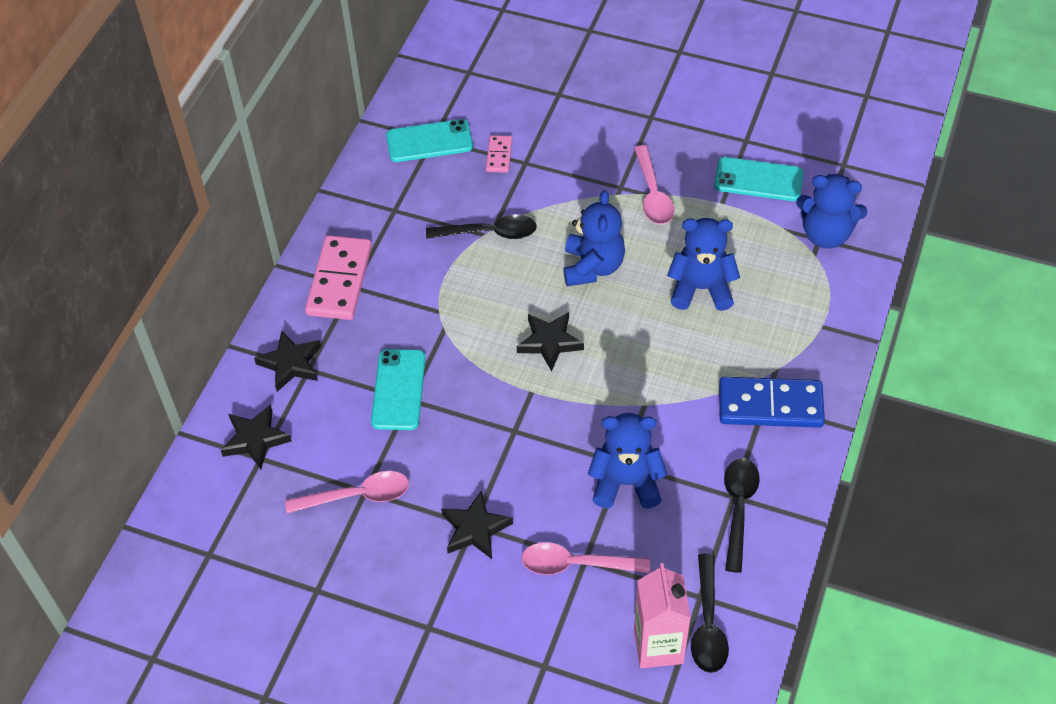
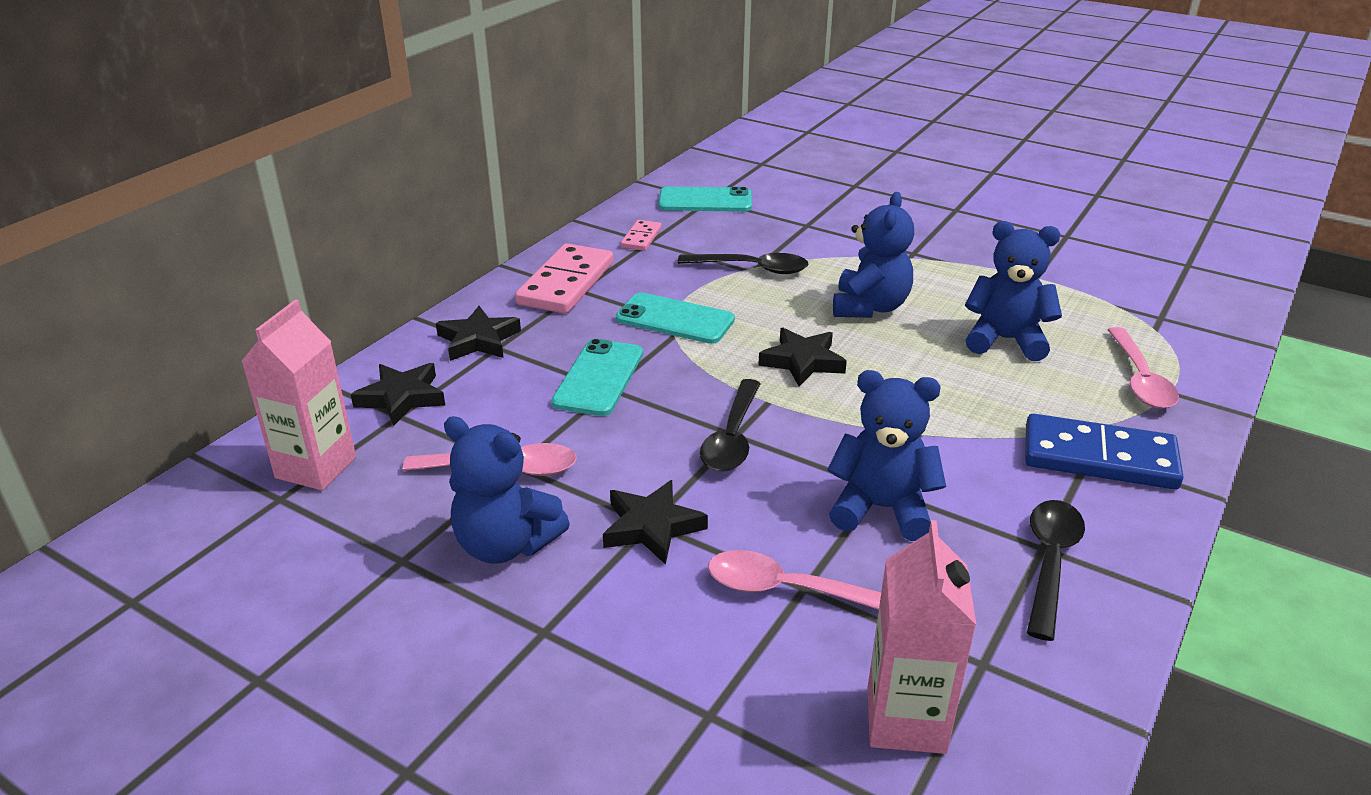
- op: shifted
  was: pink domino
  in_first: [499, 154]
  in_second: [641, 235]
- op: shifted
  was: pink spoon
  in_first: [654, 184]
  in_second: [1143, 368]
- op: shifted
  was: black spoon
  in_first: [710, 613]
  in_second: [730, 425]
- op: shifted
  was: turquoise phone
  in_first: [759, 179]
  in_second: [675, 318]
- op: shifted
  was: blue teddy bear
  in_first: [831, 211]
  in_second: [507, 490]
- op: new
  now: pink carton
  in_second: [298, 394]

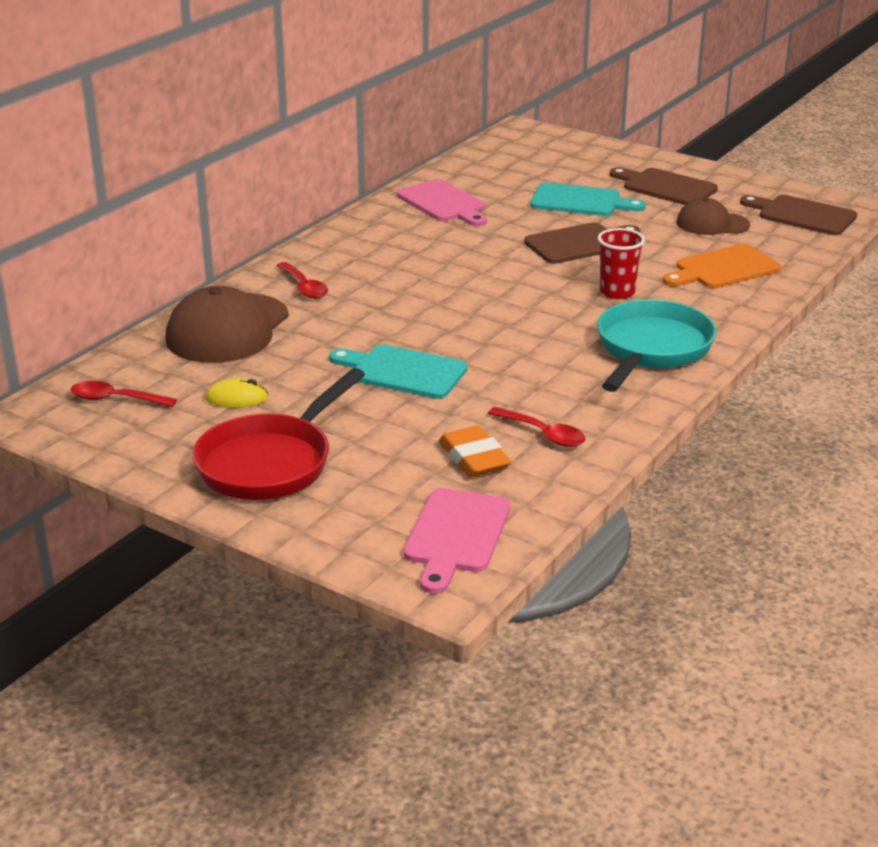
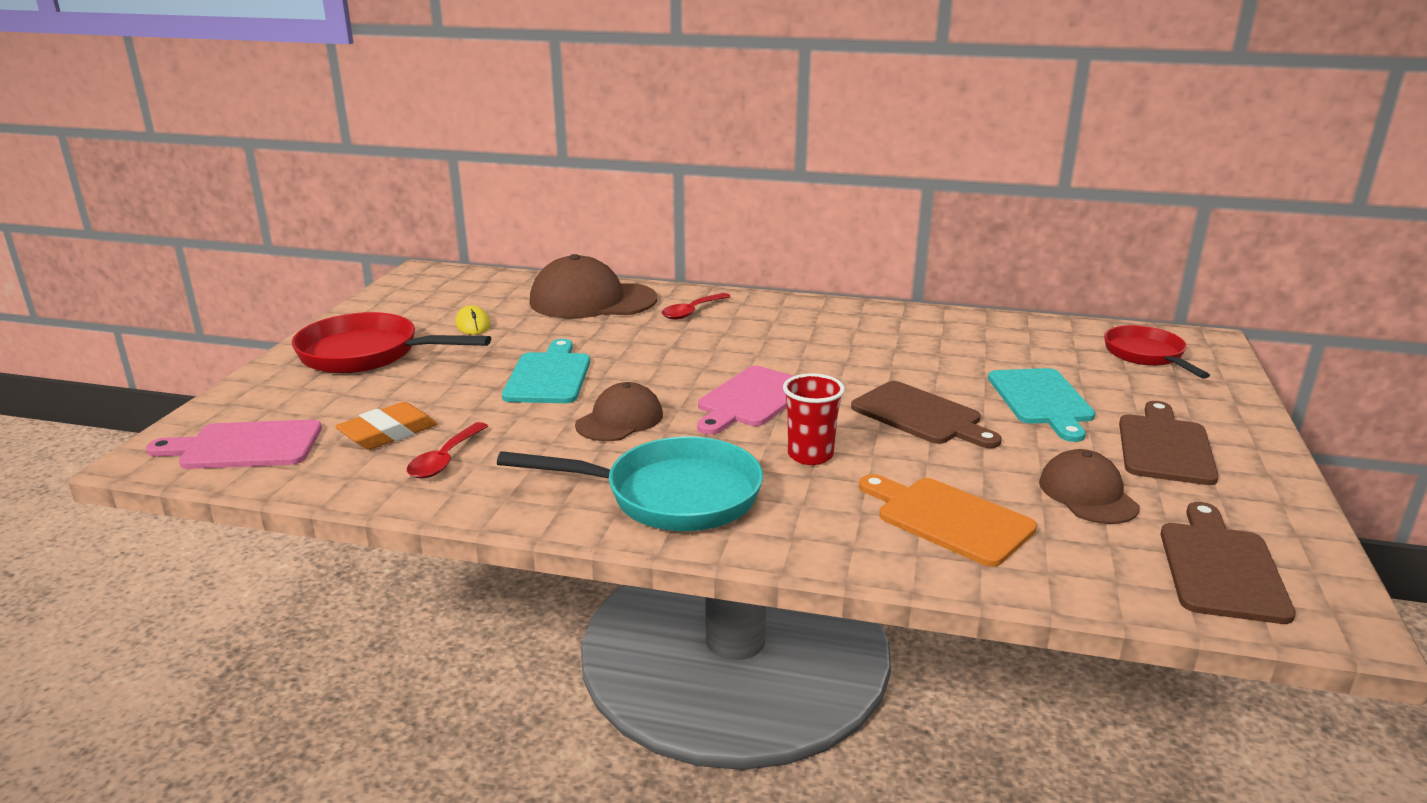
- op: gone
  was: red spoon
  in_first: [123, 394]
- op: shifted
  was: pink cutting board
  in_first: [442, 202]
  in_second: [745, 400]
- op: new
  now: brown cap
  in_second: [619, 411]
- op: new
  now: red pan
  in_second: [1157, 352]

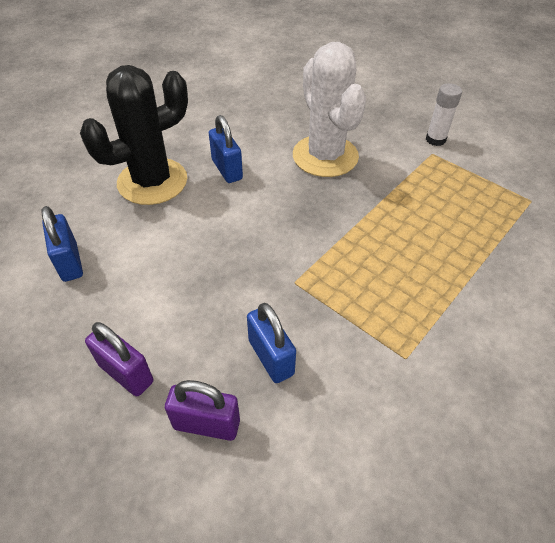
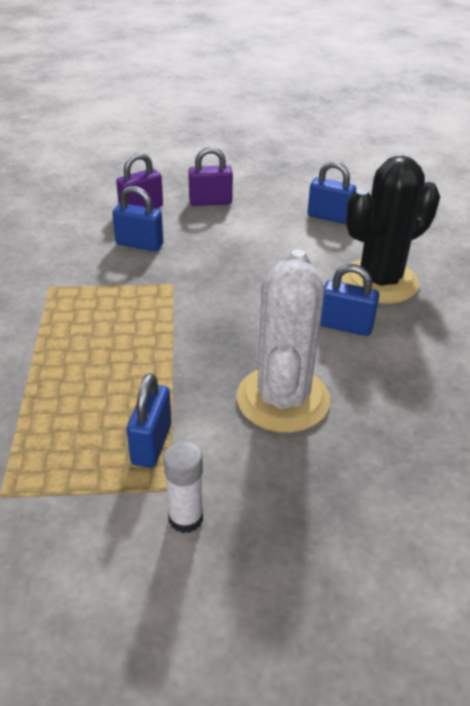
- op: rotated
  was: black cactus
  in_first: [134, 135]
  in_second: [391, 230]
  clockwise: 45
- op: rotated
  was: white cactus
  in_first: [329, 109]
  in_second: [283, 341]
  clockwise: 75
- op: new
  now: blue padlock
  in_second: [149, 420]

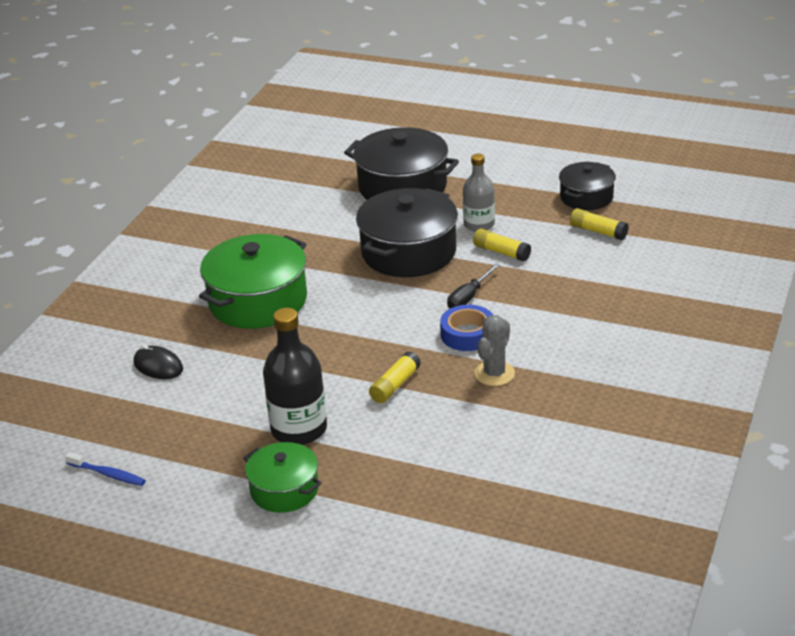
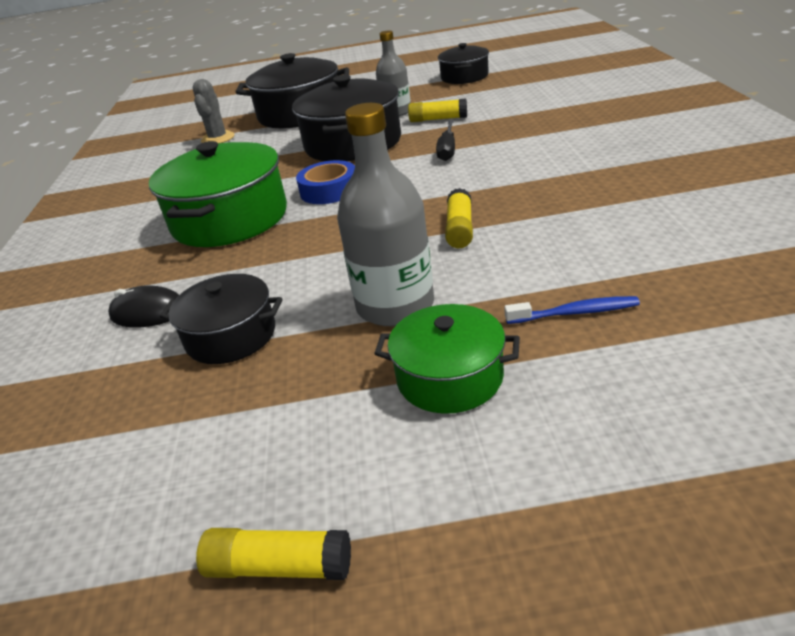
- op: shifted
  was: blue toothbrush
  in_first: [105, 469]
  in_second: [572, 310]
- op: repainted
  was: black bottle
  now: grey bottle
  in_first: [295, 376]
  in_second: [385, 214]
- op: shifted
  was: blue tape
  in_first: [466, 328]
  in_second: [325, 182]
- op: shifted
  was: grey cactus
  in_first: [494, 350]
  in_second: [213, 111]
- op: shifted
  was: yellow glue stick
  in_first: [599, 224]
  in_second: [273, 554]
- op: new
  now: black pot
  in_second: [221, 319]

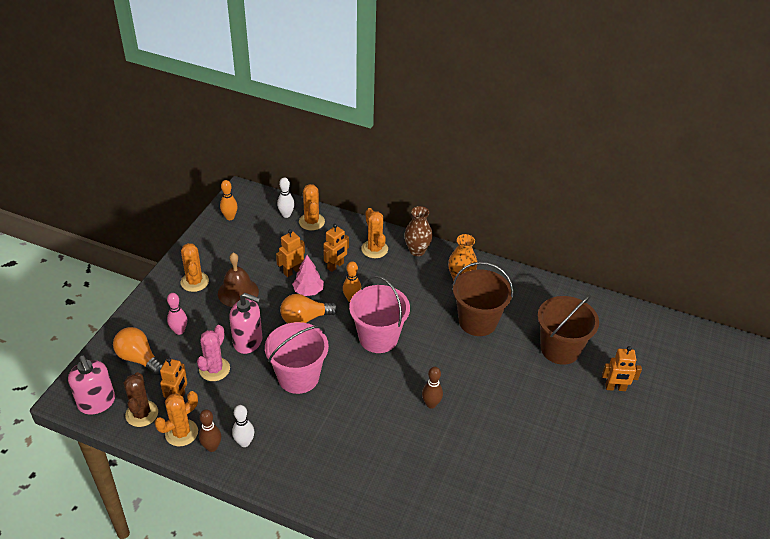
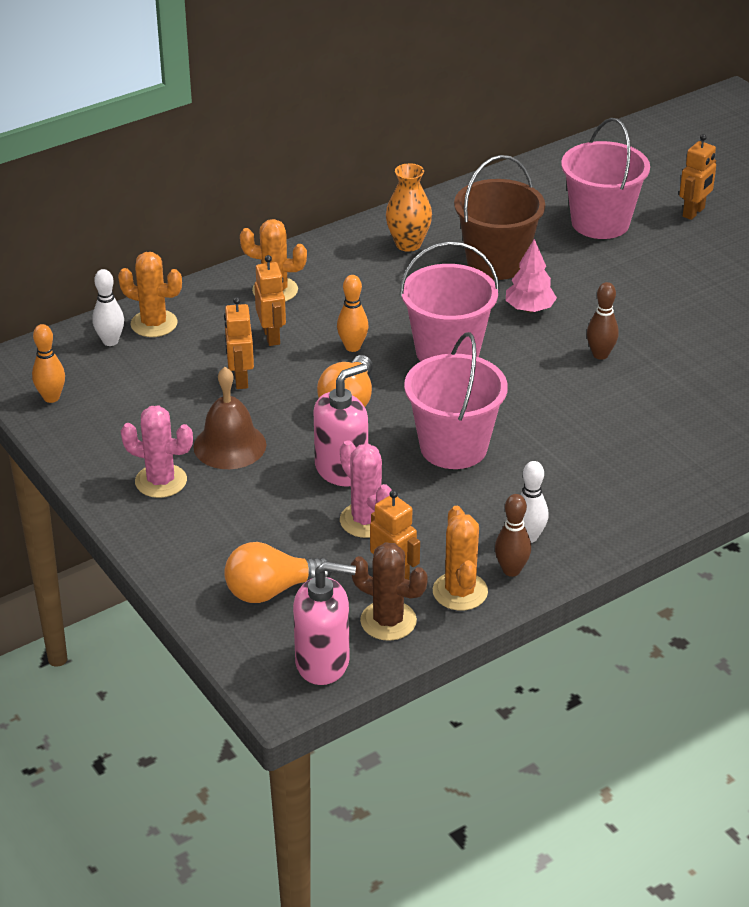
- op: gone
  was: pink bowling pin
  in_first: [177, 314]
- op: repainted
  was: orange cactus
  now: pink cactus
  in_first: [195, 267]
  in_second: [157, 451]
- op: shifted
  was: pink tree
  in_first: [308, 275]
  in_second: [531, 276]
- op: gone
  was: brown vase
  in_first: [418, 231]
- op: repainted
  was: brown bucket
  now: pink bucket
  in_first: [568, 330]
  in_second: [605, 178]

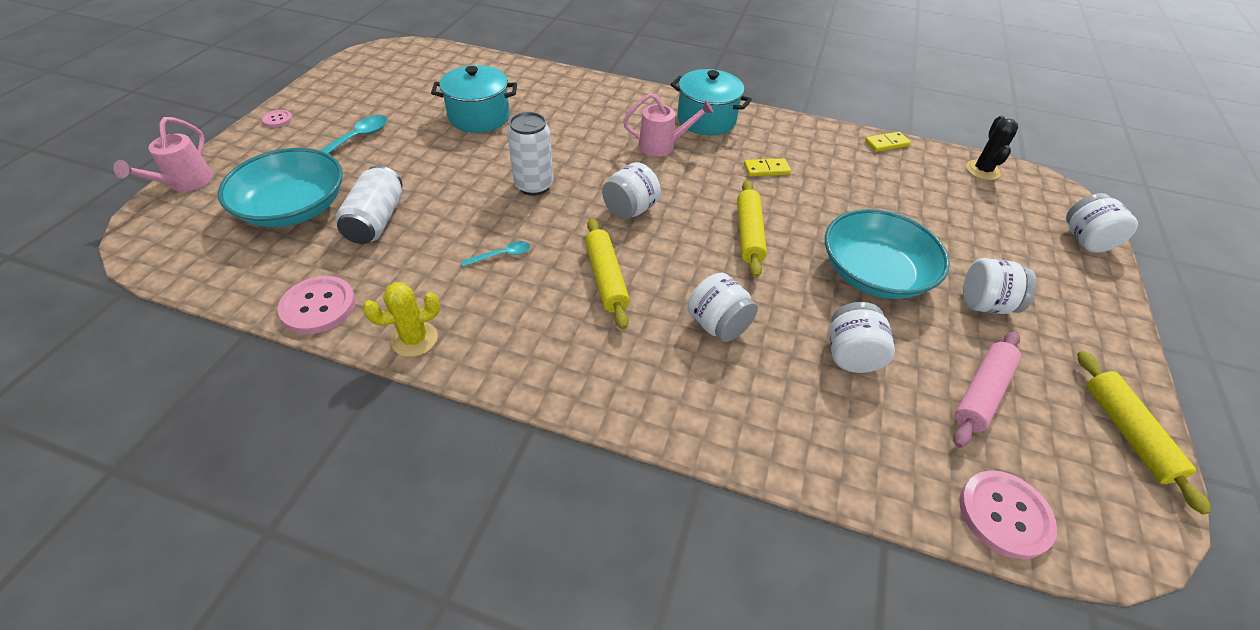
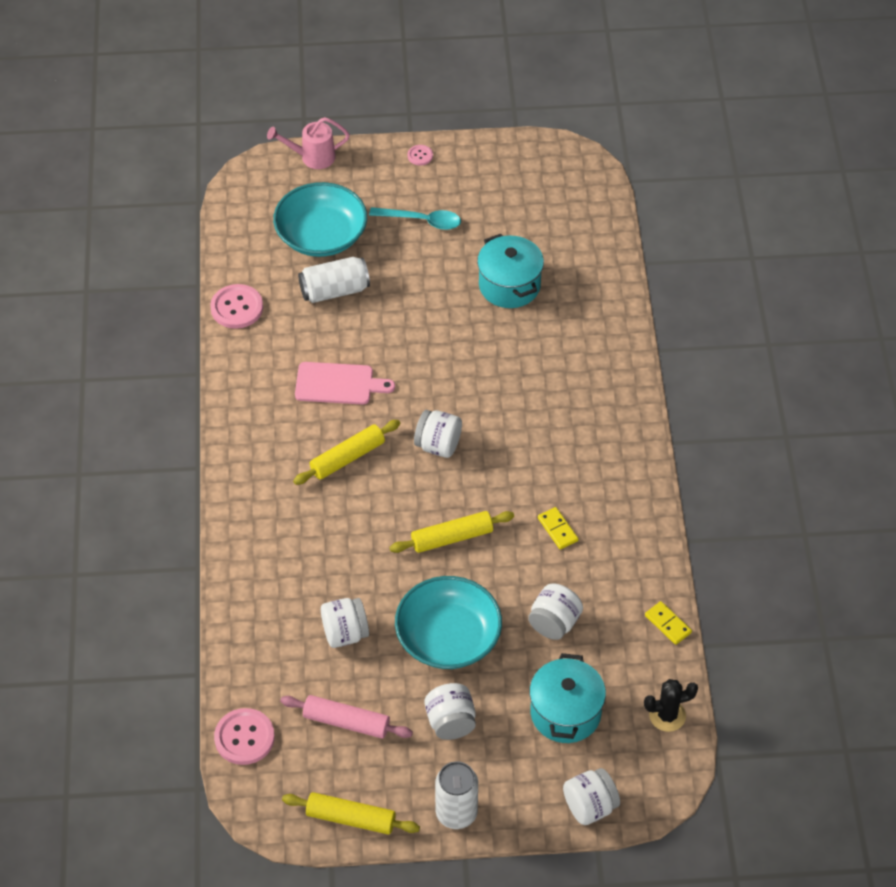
- op: gone
  was: yellow cactus
  in_first: [401, 319]
- op: swapped
  was: turquoise spoon
  now: pink cutting board
  in_first: [496, 253]
  in_second: [345, 383]
- op: shifted
  was: white can
  in_first: [530, 154]
  in_second: [456, 795]
- op: gone
  was: pink watering can
  in_first: [668, 125]
- op: shifted
  was: turquoise pot
  in_first: [711, 102]
  in_second: [567, 698]
- op: shifted
  was: white jar
  in_first: [722, 307]
  in_second: [555, 612]
- op: rotated
  was: yellow rolling pin
  in_first: [1144, 433]
  in_second: [351, 813]
  clockwise: 45

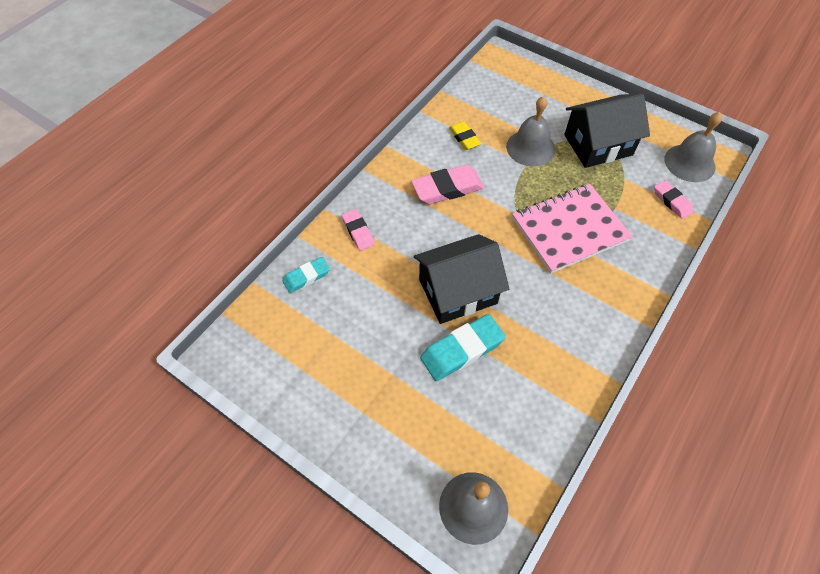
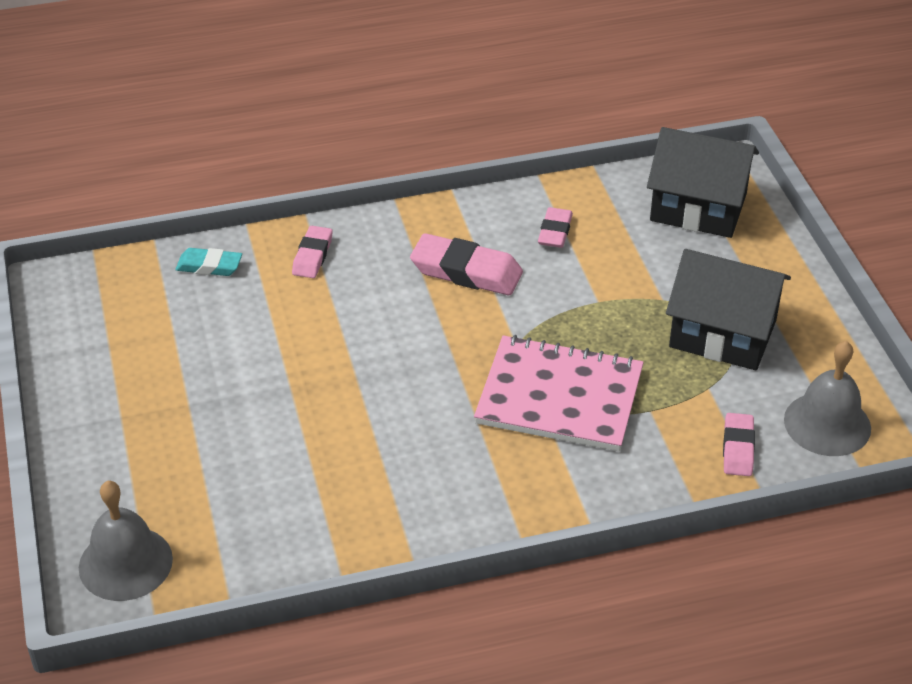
- op: shifted
  was: black house
  in_first: [461, 279]
  in_second: [703, 182]
- op: gone
  was: turquoise eraser
  in_first: [463, 347]
- op: repainted
  was: yellow eraser
  now: pink eraser
  in_first: [465, 136]
  in_second: [555, 227]
- op: gone
  was: grey bell
  in_first: [530, 131]

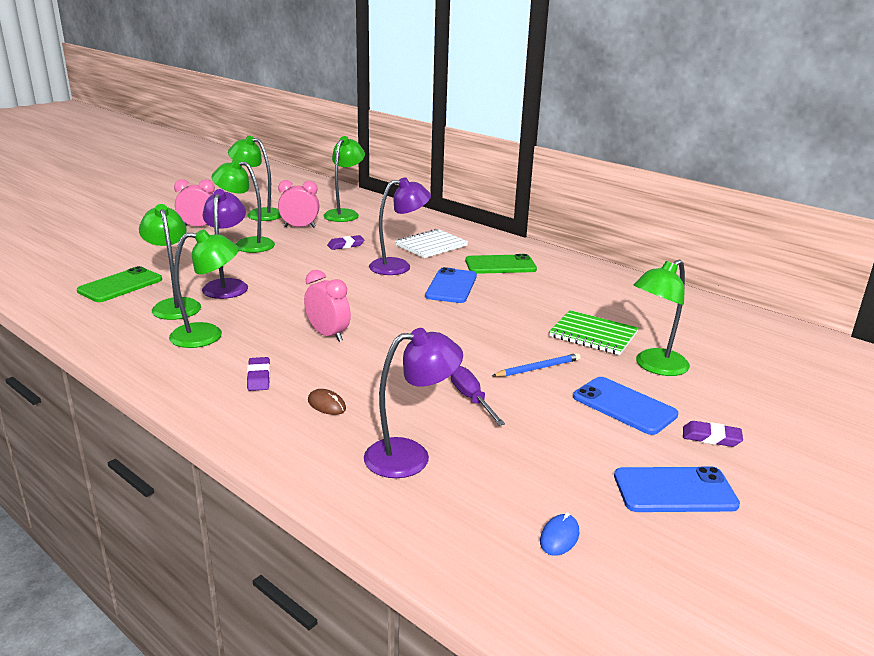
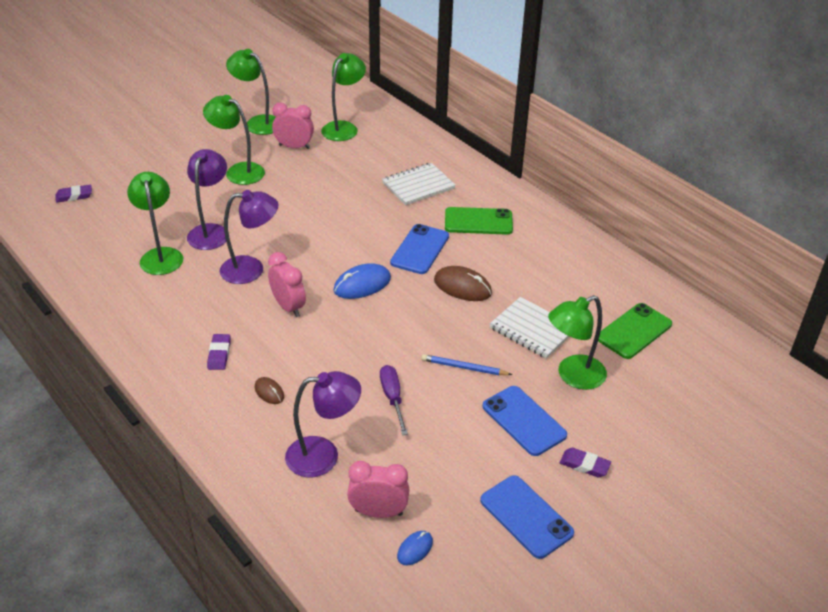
- op: shifted
  was: green phone
  in_first: [119, 284]
  in_second: [635, 331]
- op: gone
  was: green lamp
  in_first: [204, 288]
- op: shifted
  was: pink clock
  in_first: [194, 202]
  in_second: [378, 489]
- op: shifted
  was: purple eraser
  in_first: [345, 242]
  in_second: [73, 194]
- op: shifted
  was: purple lamp
  in_first: [400, 226]
  in_second: [248, 237]
- op: rotated
  was: blue pencil
  in_first: [536, 365]
  in_second: [466, 364]
  clockwise: -150
- op: repainted
  was: green notebook
  now: white notebook
  in_first: [593, 332]
  in_second: [529, 328]
- op: rotated
  was: blue phone
  in_first: [677, 489]
  in_second: [527, 517]
  clockwise: 45
- op: new
  now: blue mouse
  in_second: [362, 281]
- op: new
  now: brown mouse
  in_second: [463, 283]

